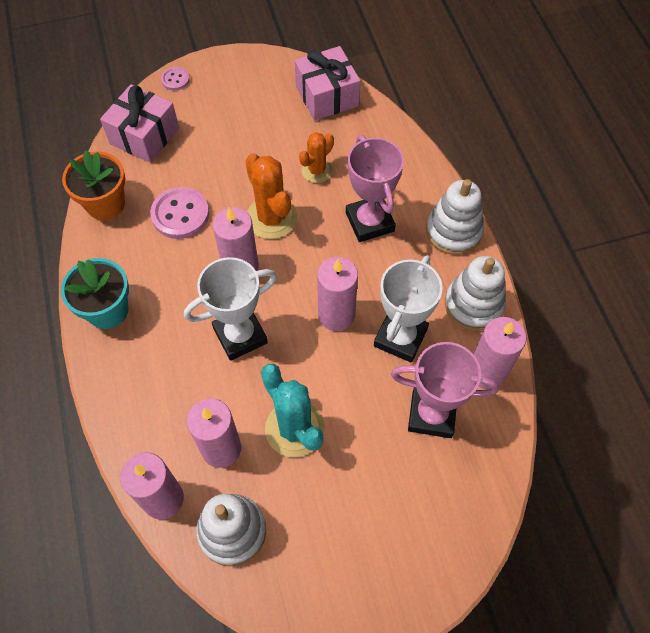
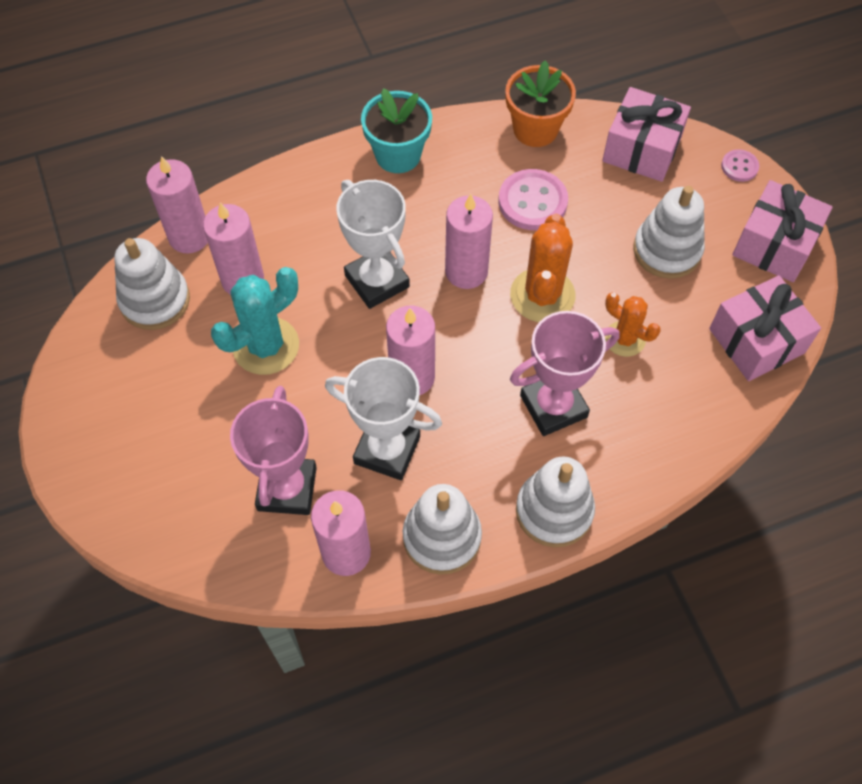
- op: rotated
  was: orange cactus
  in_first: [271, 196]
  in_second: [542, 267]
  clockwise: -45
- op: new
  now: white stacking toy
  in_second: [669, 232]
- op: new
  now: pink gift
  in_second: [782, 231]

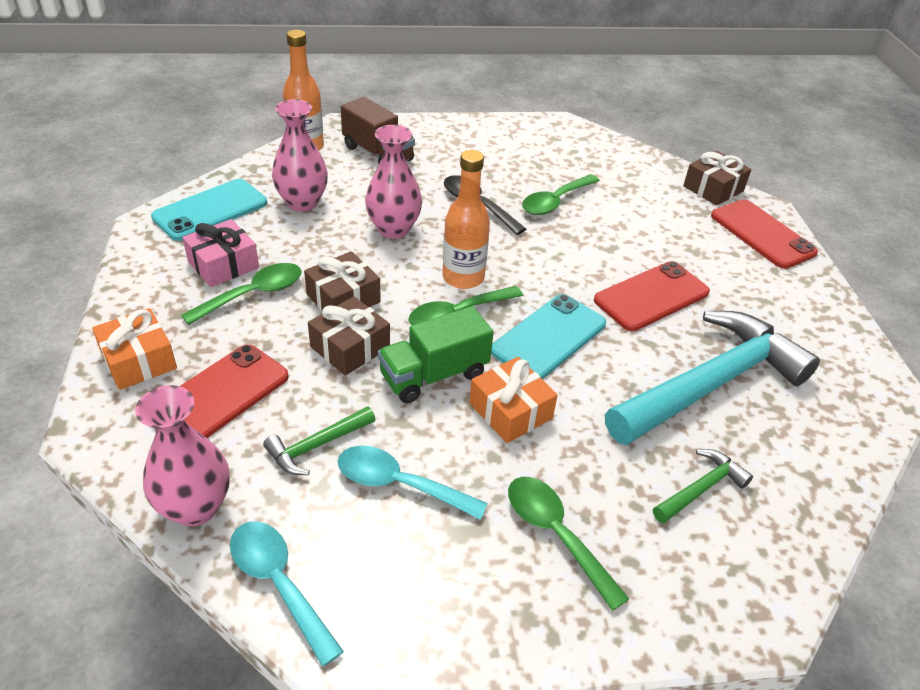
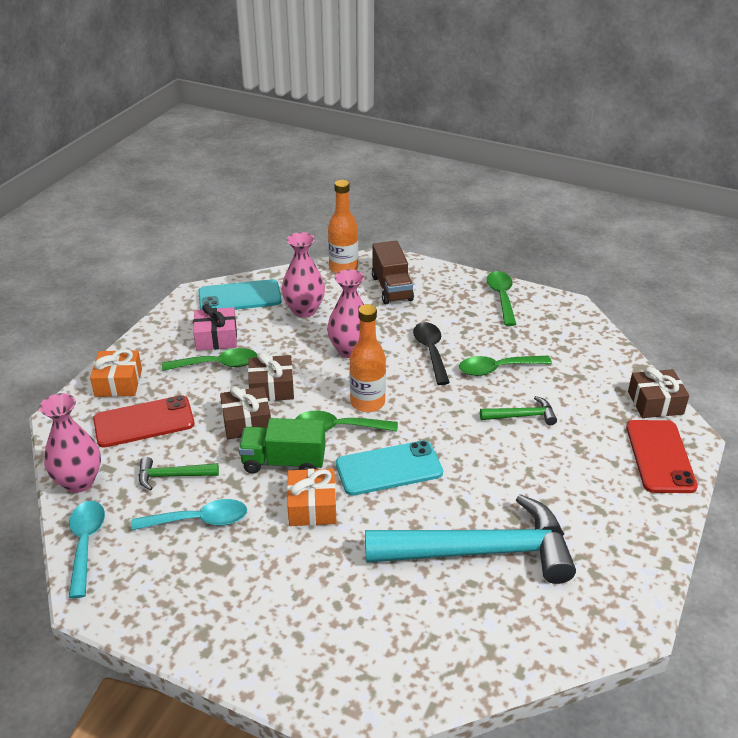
- op: rotated
  was: turquoise spoon
  in_first: [413, 483]
  in_second: [189, 514]
  clockwise: 120
- op: shifted
  was: green spoon
  in_first: [568, 544]
  in_second: [501, 298]
- op: gone
  was: red phone
  in_first: [652, 296]
- op: shifted
  was: green hammer
  in_first: [703, 486]
  in_second: [518, 410]

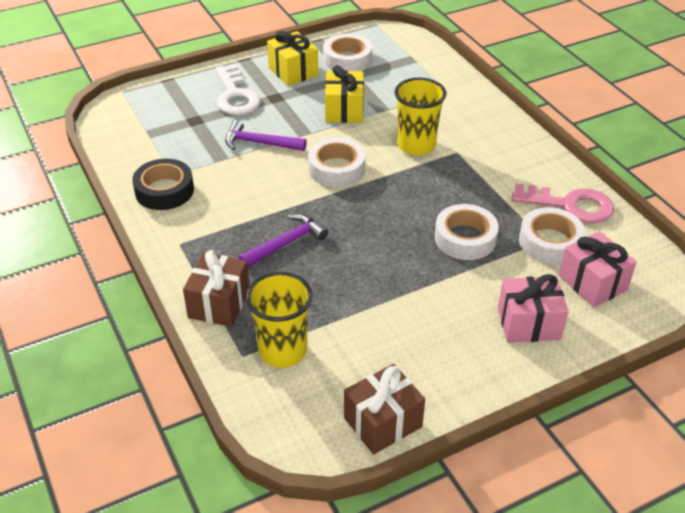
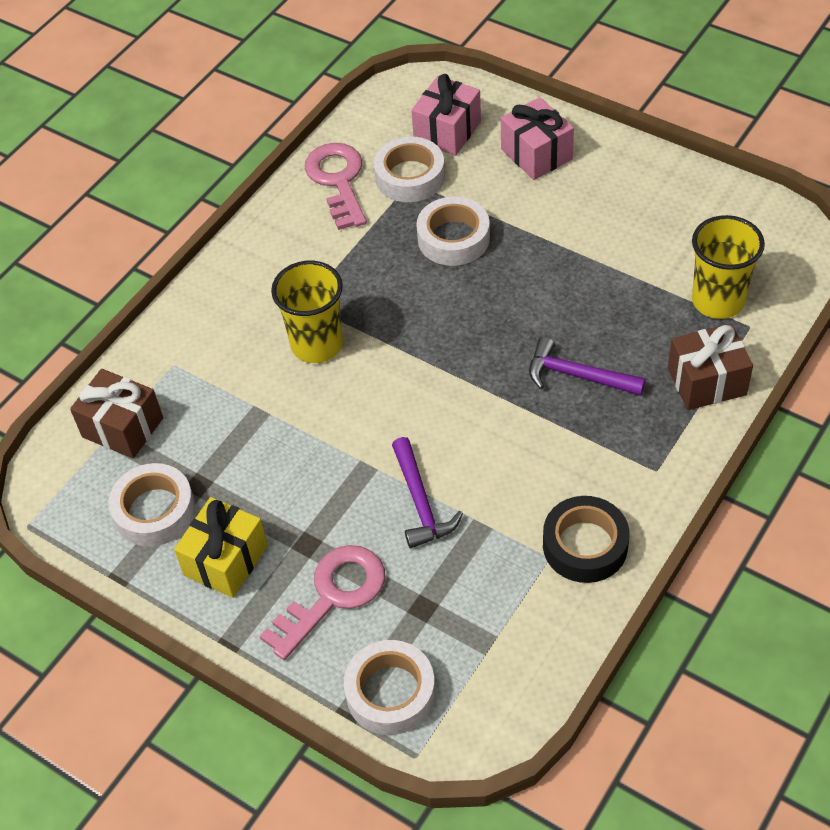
- op: repainted
  was: white key
  now: pink key
  in_first: [238, 89]
  in_second: [322, 602]
- op: shifted
  was: white tape
  in_first: [336, 162]
  in_second: [389, 687]
- op: gone
  was: yellow gift
  in_first: [344, 94]
- op: shifted
  was: brown gift
  in_first: [384, 409]
  in_second: [116, 413]

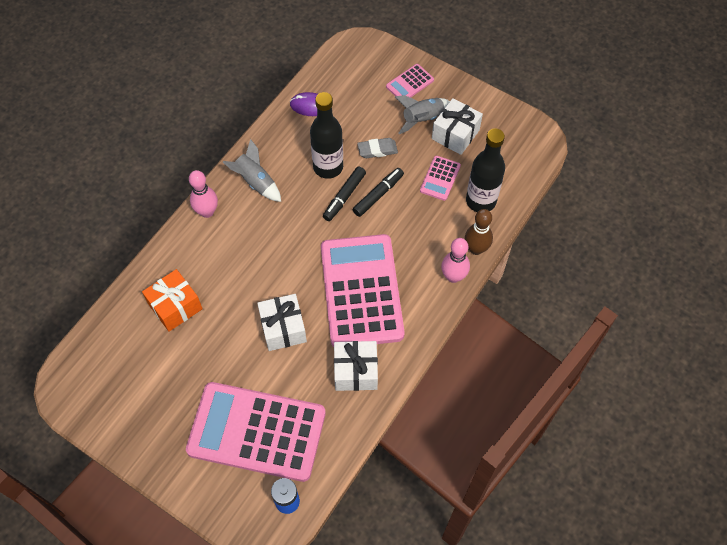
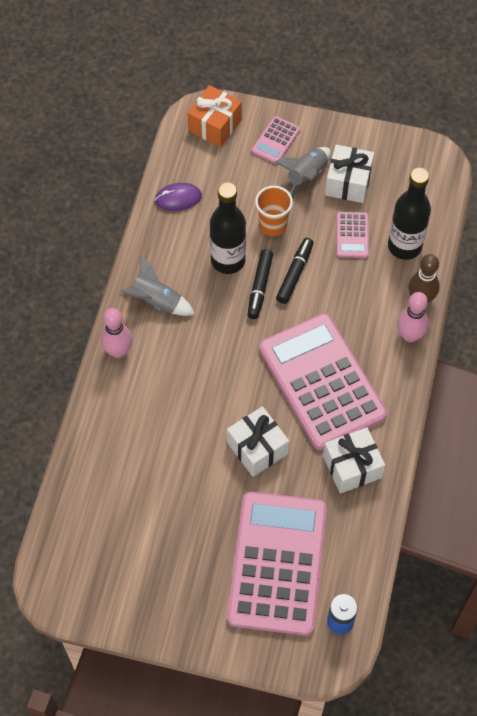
- op: shifted
  was: orange gift
  in_first: [172, 300]
  in_second: [214, 116]
- op: rotated
  was: pink calculator
  in_first: [256, 432]
  in_second: [277, 564]
  clockwise: 105
- op: swapped
  was: grey eraser
  now: orange cup
  in_first: [377, 148]
  in_second: [274, 211]

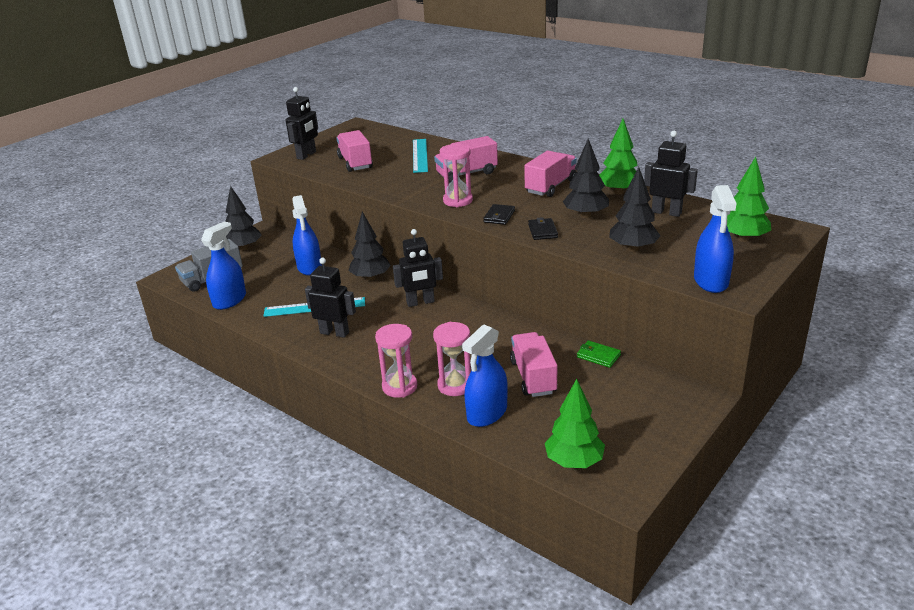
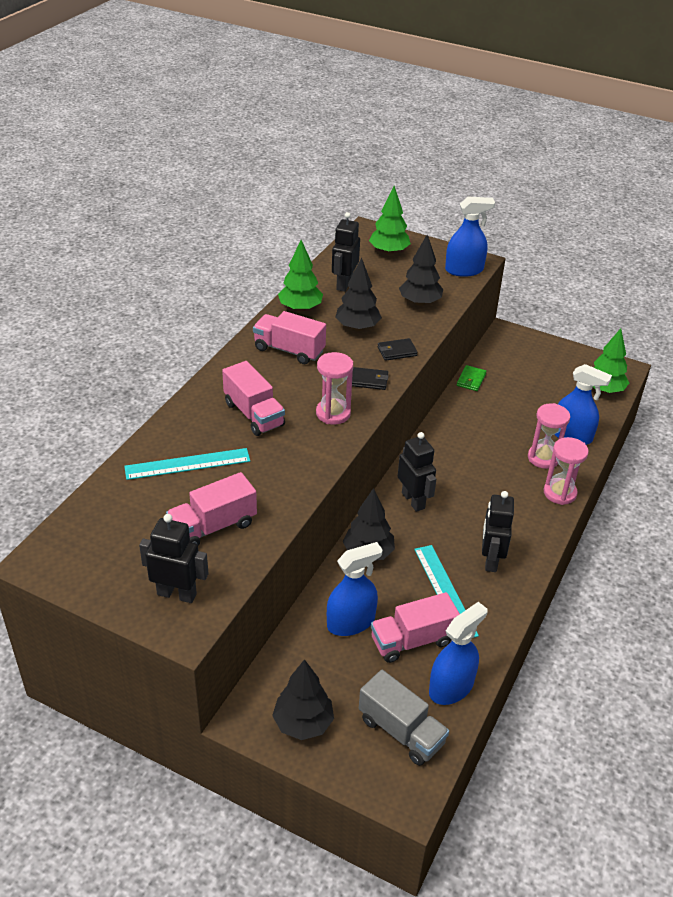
- op: rotated
  was: blue spray bottle
  in_first: [223, 265]
  in_second: [458, 653]
  clockwise: 120
- op: shifted
  was: pink truck
  in_first: [534, 364]
  in_second: [415, 627]

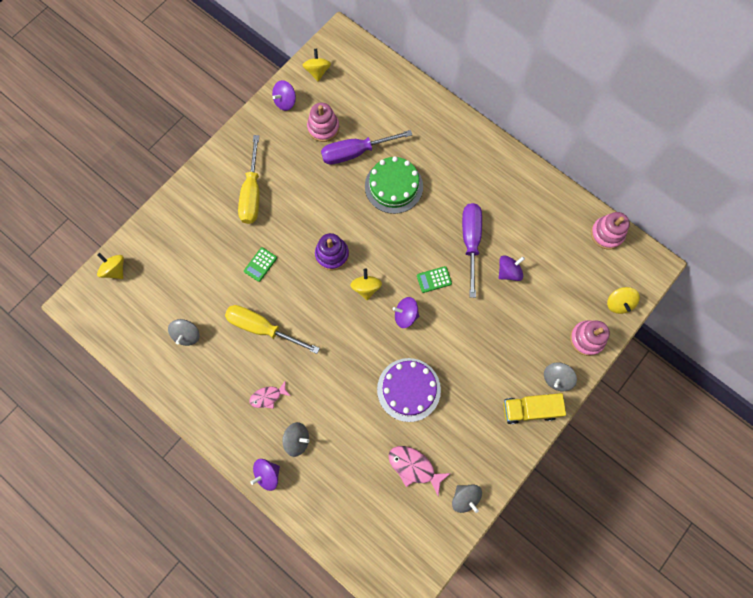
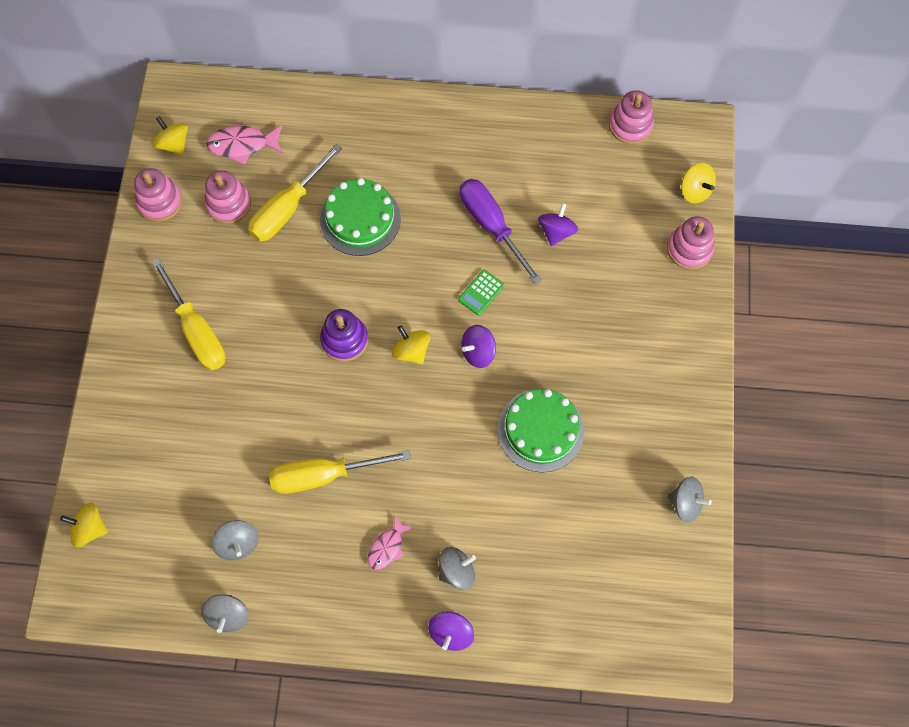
- op: gone
  was: green calculator
  in_first: [260, 264]
- op: swapped
  was: purple spinning top
  now: pink stacking toy
  in_first: [284, 95]
  in_second: [158, 195]
- op: repainted
  was: purple screwdriver
  now: yellow screwdriver
  in_first: [366, 147]
  in_second: [295, 193]
- op: repainted
  was: purple cake
  now: green cake
  in_first: [409, 390]
  in_second: [541, 431]
- op: shifted
  was: pink fish
  in_first: [419, 471]
  in_second: [244, 145]
- op: gone
  was: yellow truck
  in_first: [534, 408]
- op: shifted
  was: grey spinning top
  in_first: [560, 376]
  in_second: [224, 613]

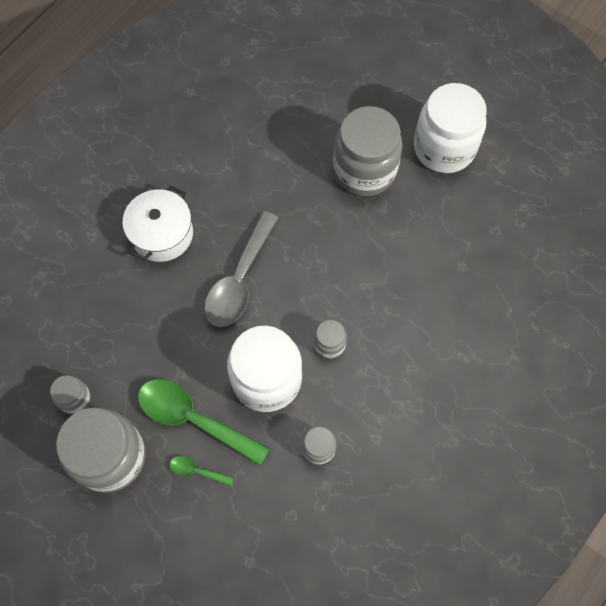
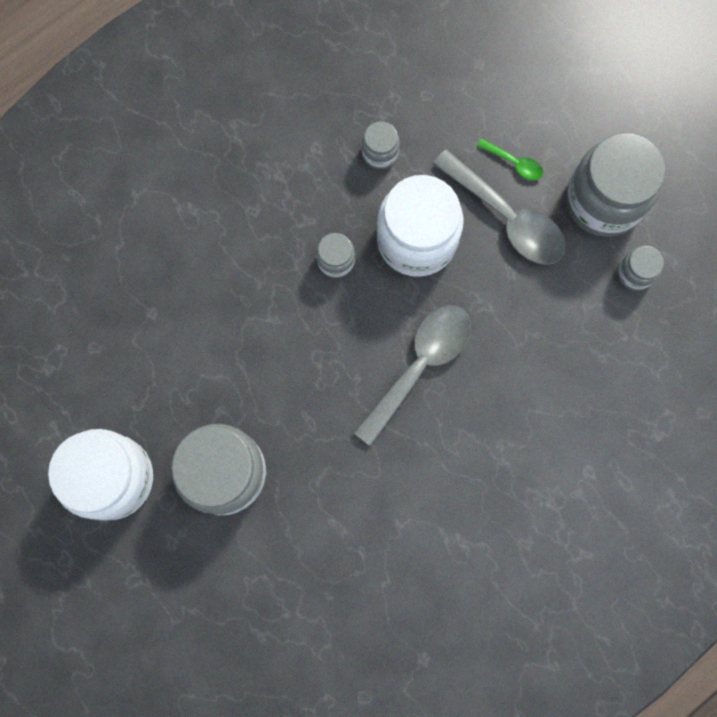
- op: gone
  was: white pot
  in_first: [158, 224]
- op: repainted
  was: green spoon
  now: grey spoon
  in_first: [204, 422]
  in_second: [499, 207]

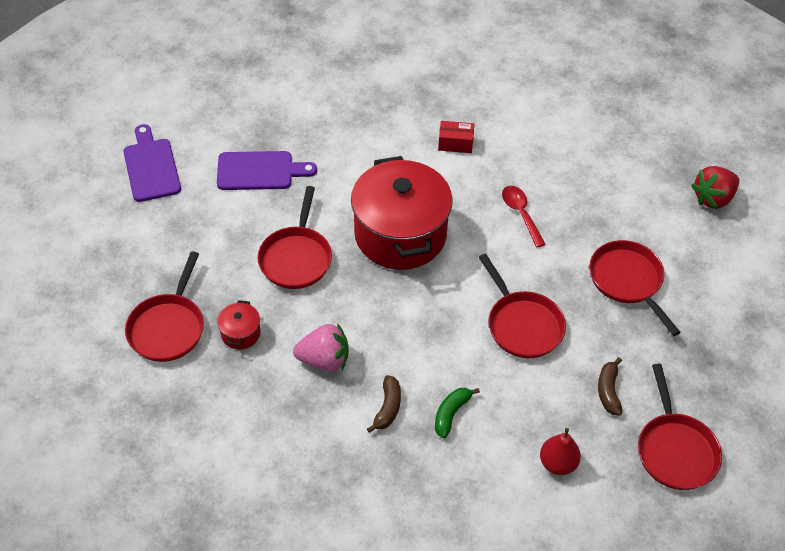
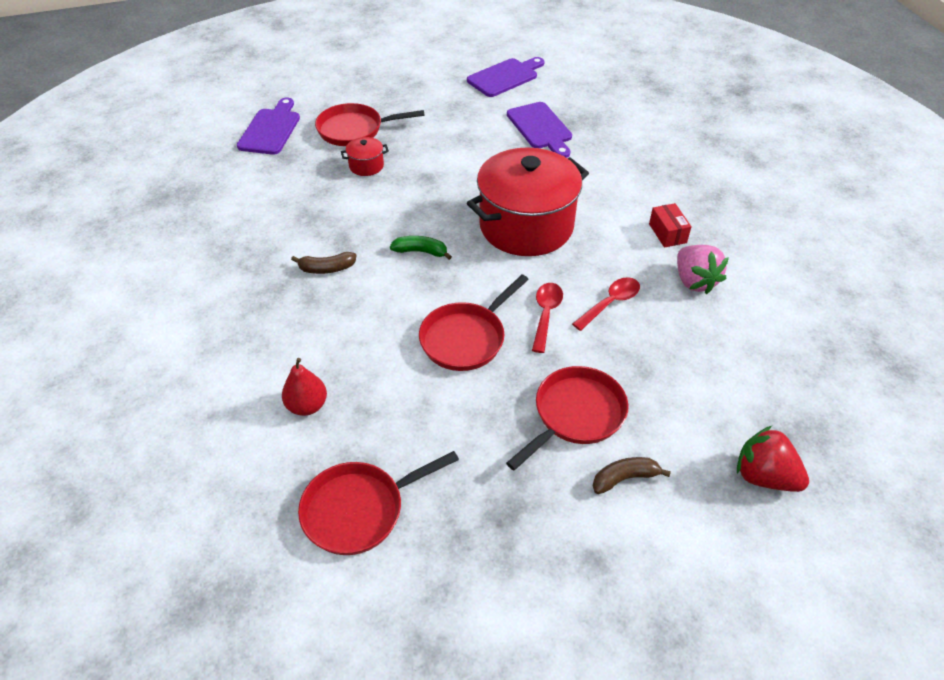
- op: gone
  was: red pan
  in_first: [294, 237]
- op: shifted
  was: pink strawberry
  in_first: [321, 347]
  in_second: [703, 269]
- op: shifted
  was: green banana
  in_first: [457, 413]
  in_second: [421, 248]
- op: shifted
  was: brown banana
  in_first: [610, 386]
  in_second: [632, 475]
- op: new
  now: purple cutting board
  in_second: [268, 126]
- op: new
  now: red spoon
  in_second: [547, 318]

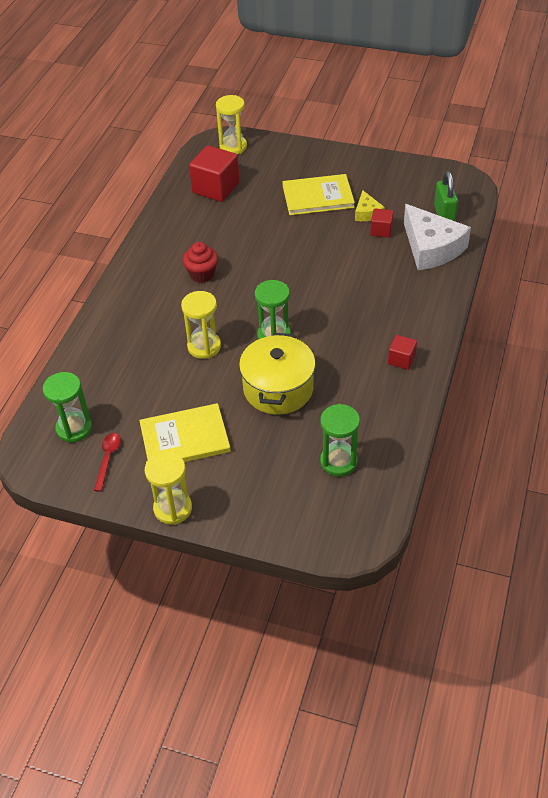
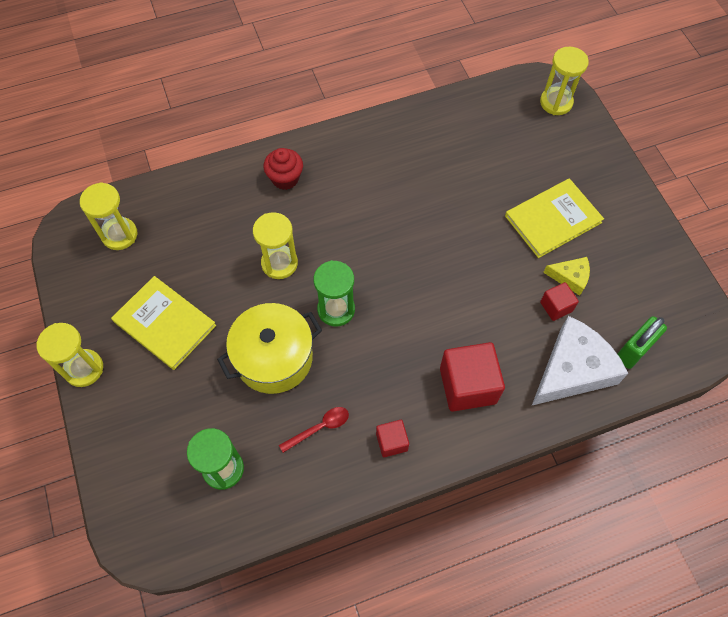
- op: repainted
  was: green hourglass
  now: yellow hourglass
  in_first: [67, 407]
  in_second: [108, 216]
- op: shifted
  was: red spoon
  in_first: [107, 462]
  in_second: [314, 430]
- op: shifted
  was: red cupcake
  in_first: [200, 262]
  in_second: [283, 169]
- op: shifted
  was: red cube
  in_first: [214, 173]
  in_second: [472, 377]
- op: rotated
  was: yellow book
  in_first: [319, 194]
  in_second: [554, 218]
  clockwise: -75
- op: rotated
  was: yellow cheese
  in_first: [370, 205]
  in_second: [566, 276]
  clockwise: -120
- op: rotated
  was: white cheese
  in_first: [437, 237]
  in_second: [580, 360]
  clockwise: -150

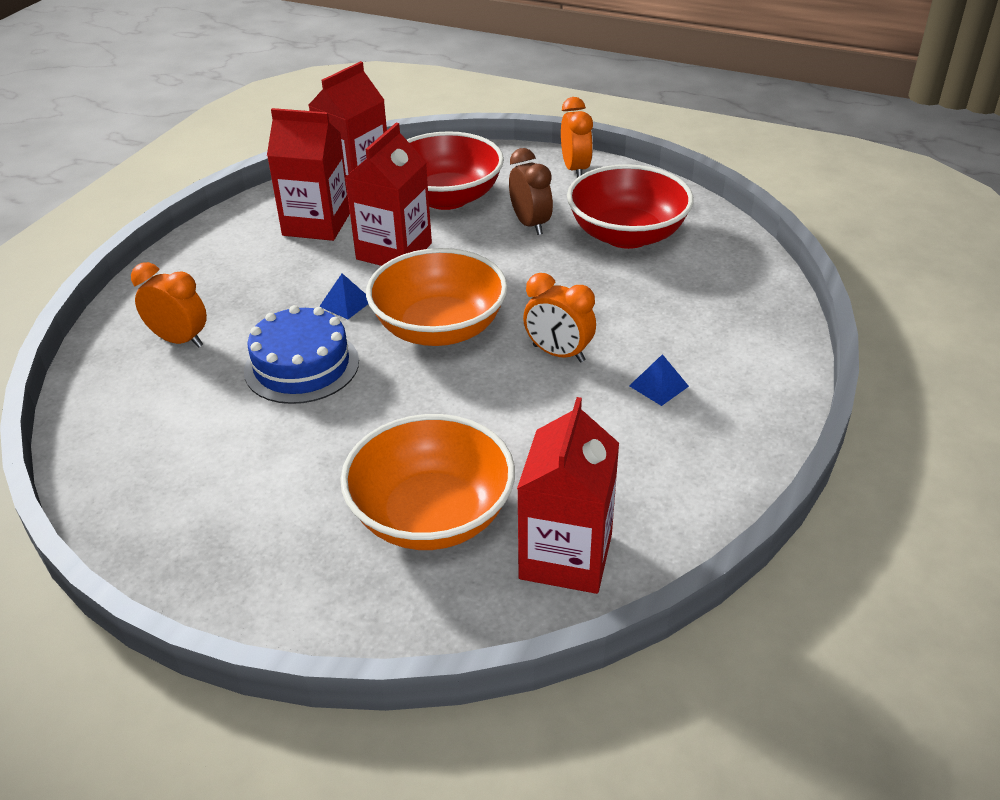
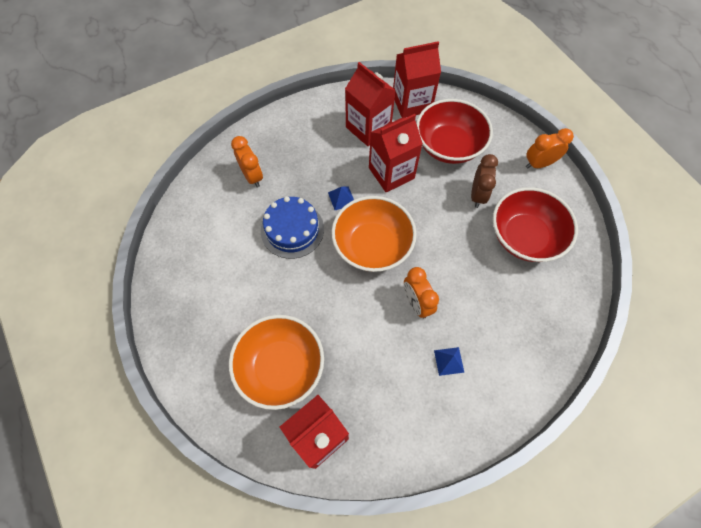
- op: rotated
  was: orange clock
  in_first: [577, 137]
  in_second: [550, 148]
  clockwise: -135

